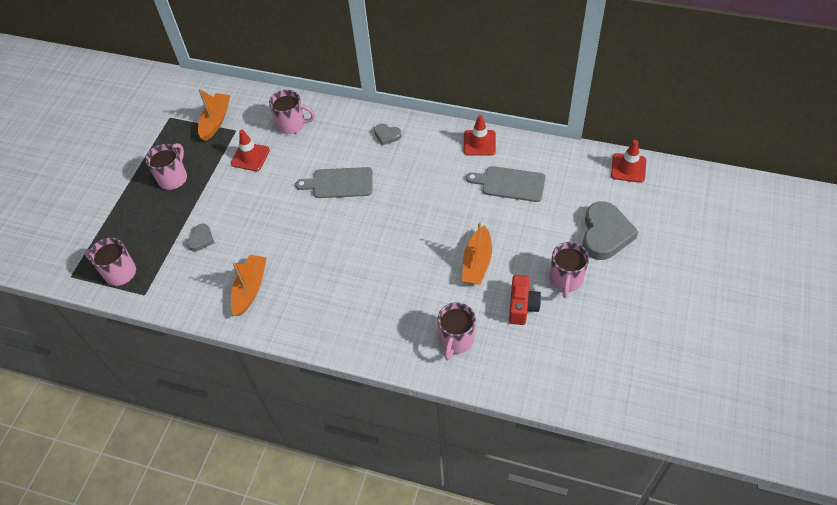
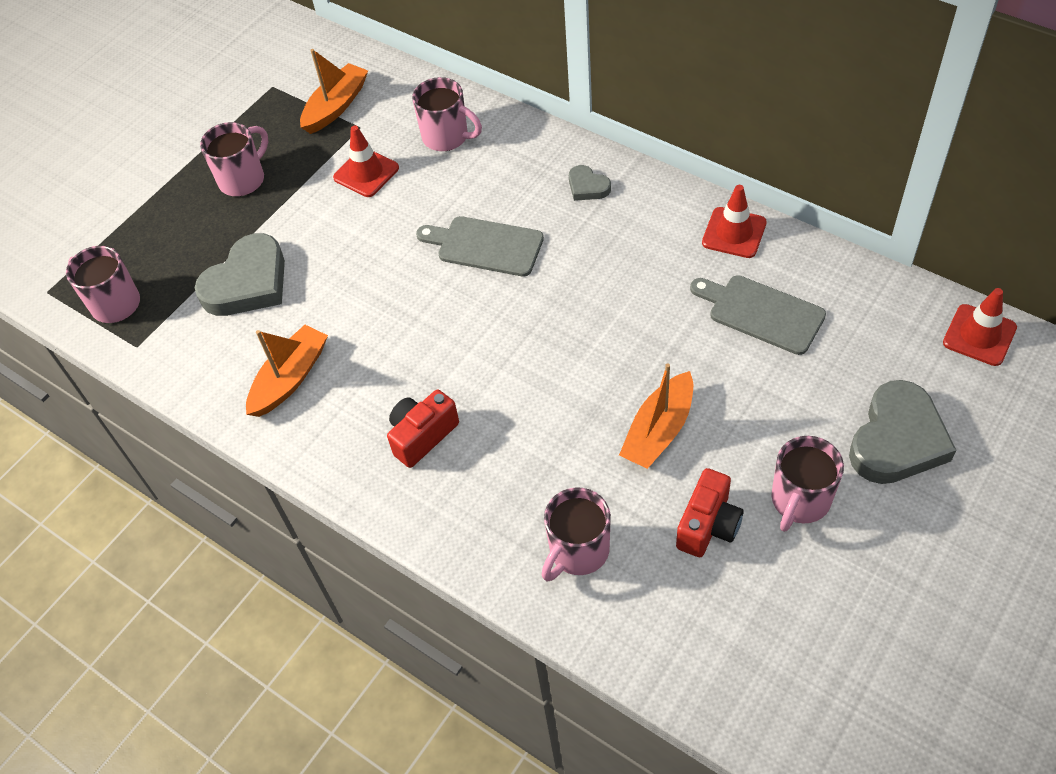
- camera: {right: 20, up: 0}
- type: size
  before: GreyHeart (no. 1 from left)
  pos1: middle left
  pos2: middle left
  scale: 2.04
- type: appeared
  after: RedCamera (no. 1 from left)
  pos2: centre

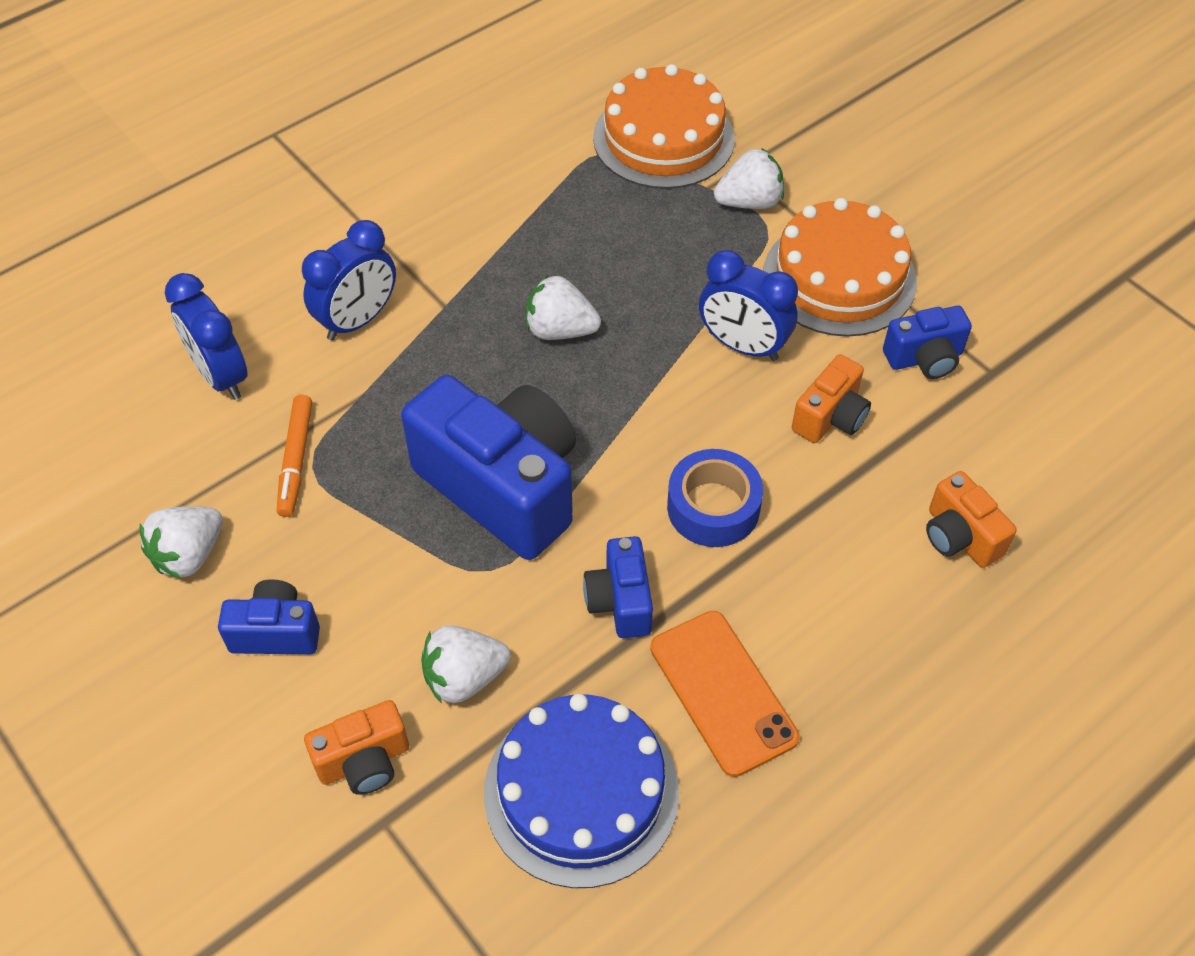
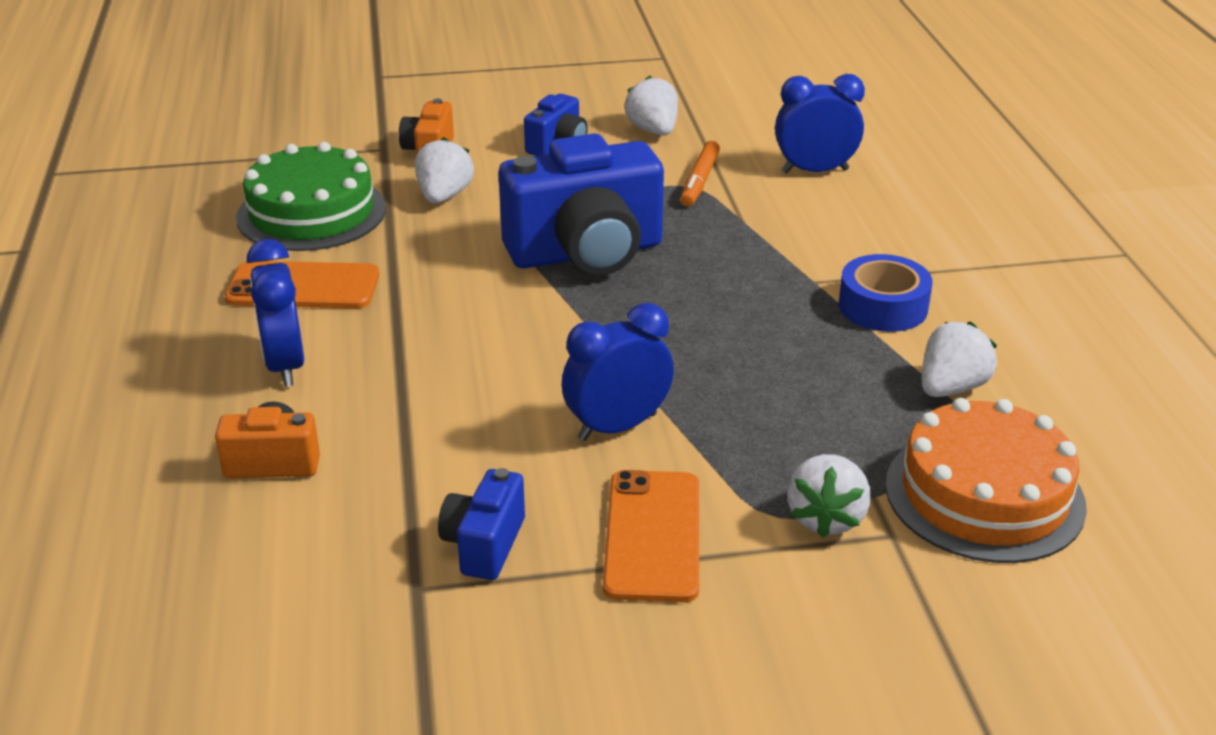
- camera: {right: 120, up: -20}
- type: exchanged
  before: OrangeCake (no. 2 from left)
  after: OrangePhone (no. 2 from left)
  pos1: top right
  pos2: bottom centre
- type: relocated
  before: BlueClock (no. 2 from left in the first image)
  after: BlueClock (no. 1 from left)
  pos1: top left
  pos2: middle left
- type: relocated
  before: WhiteStrawberry (no. 3 from left in the first image)
  after: WhiteStrawberry (no. 4 from left)
  pos1: top centre
  pos2: middle right
- type: missing
  before: OrangeCamera (no. 2 from left)
  pos1: middle right
- type: spun
  before: OrangeMarker
  pos1: middle left
  pos2: top centre
  turn: -105
- type: relocated
  before: BlueTape
  pos1: centre
  pos2: middle right
- type: missing
  before: BlueCamera (no. 3 from left)
  pos1: centre
- type: colour
  before: BlueCake
  after: GreenCake
  pos1: bottom centre
  pos2: top left

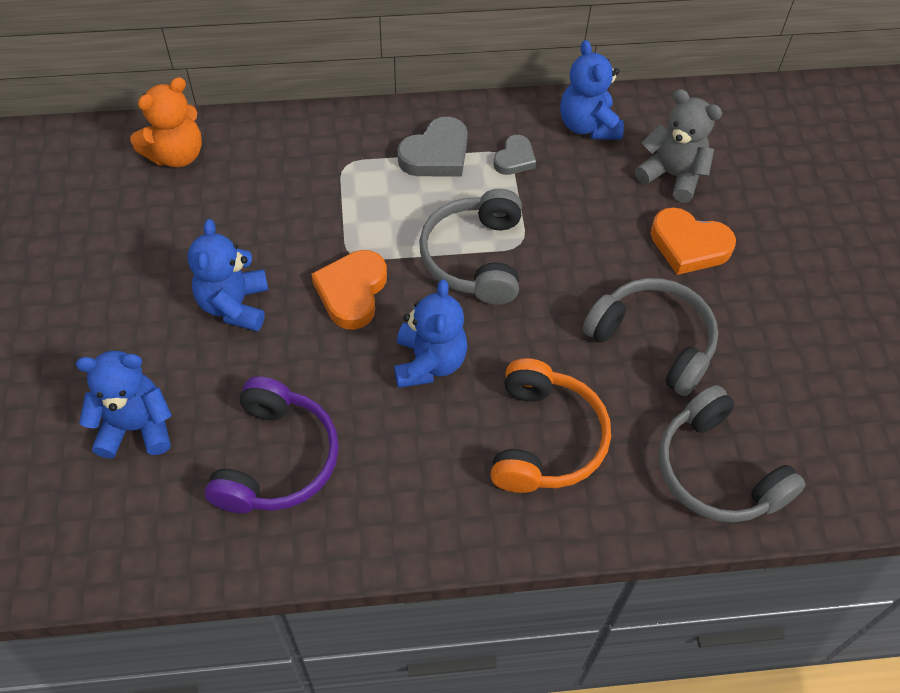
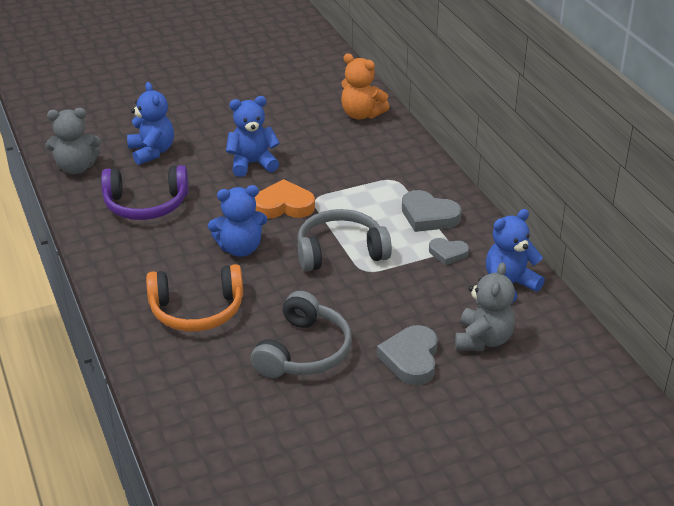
- camera: {right: 75, up: -20}
- type: colour
  before: OrangeHeart (no. 2 from left)
  after: GreyHeart (no. 1 from left)
  pos1: middle right
  pos2: bottom centre
- type: missing
  before: GreyHeadphones (no. 3 from left)
  pos1: middle right
- type: appeared
  after: GreyTeddyBear (no. 1 from left)
  pos2: top left

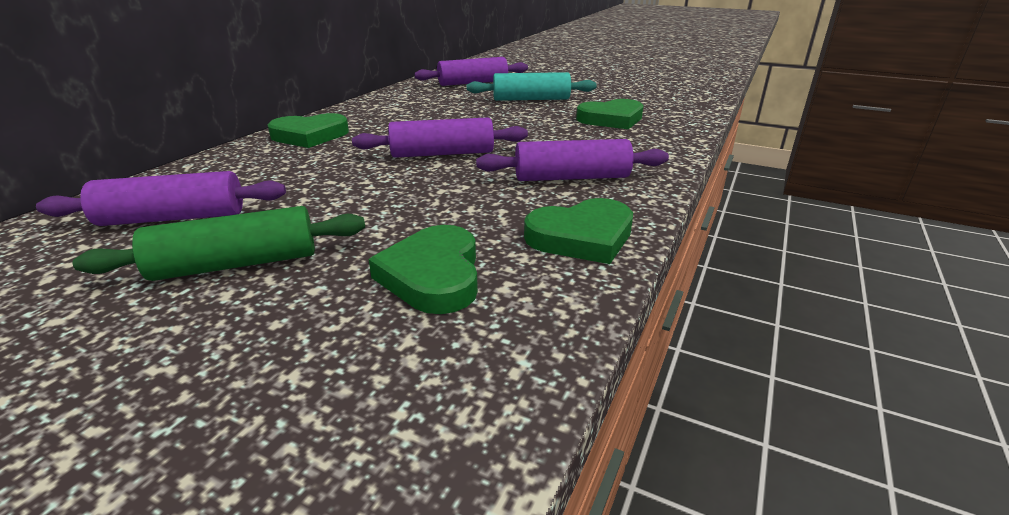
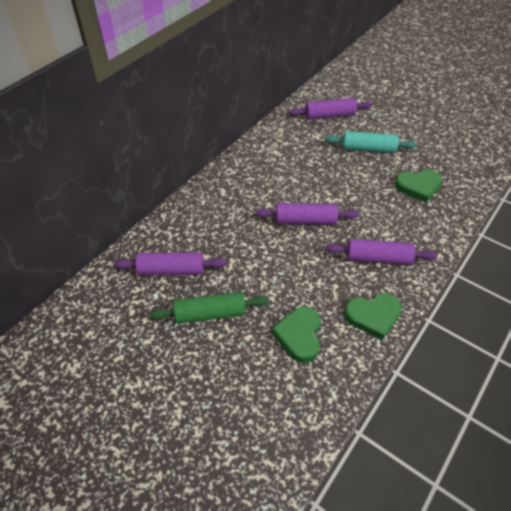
- camera: {right: 10, up: 20}
- type: missing
  before: GreenHeart (no. 1 from left)
  pos1: top left

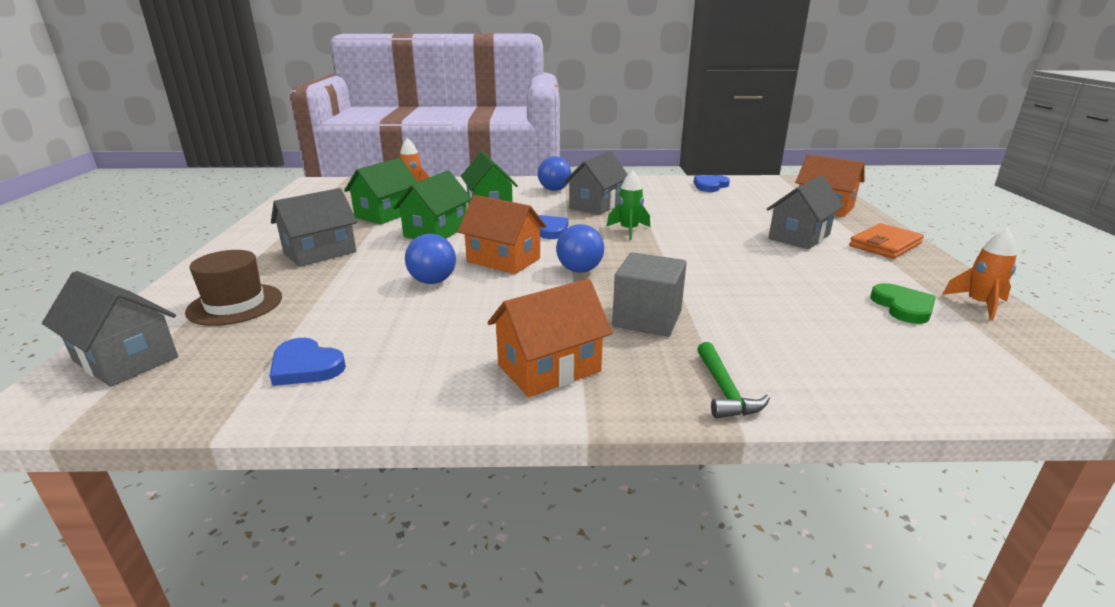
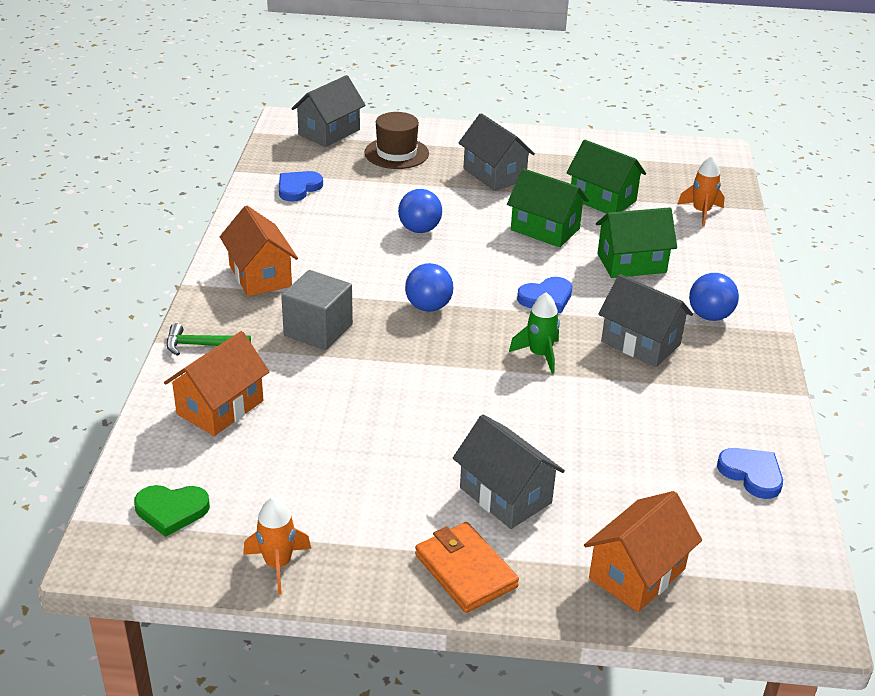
- camera: {right: 95, up: 10}
- type: relocated
  before: OrangeHouse (no. 1 from left)
  pos1: centre
  pos2: middle left
- type: relocated
  before: GreenHeart
  pos1: middle right
  pos2: bottom left

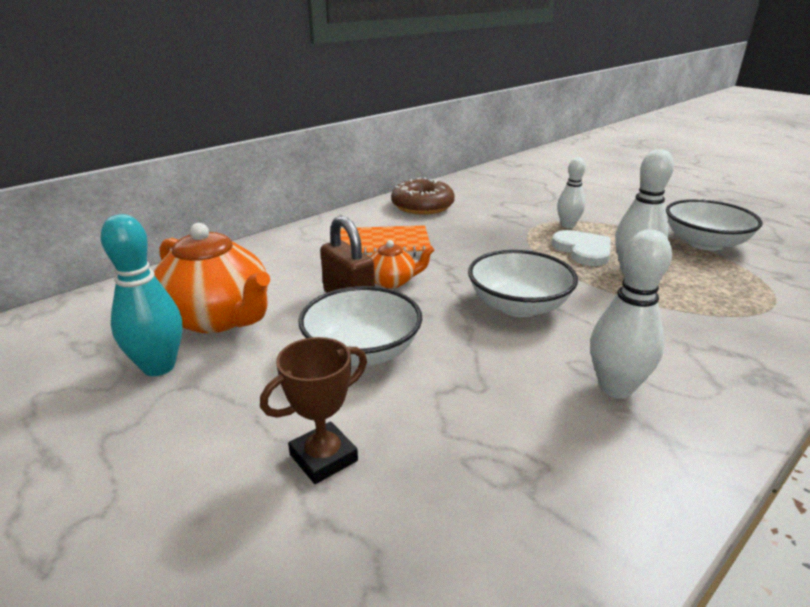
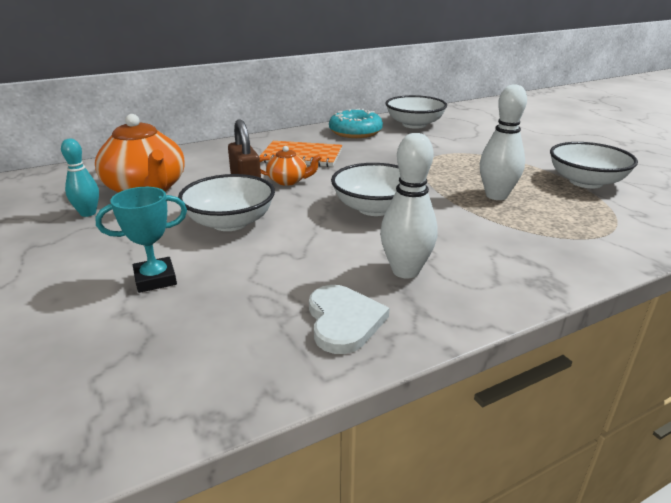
- camera: {right: 15, up: 0}
- type: missing
  before: WhiteBowlingPin (no. 1 from left)
  pos1: top right
- type: colour
  before: BrownDonut
  after: TurquoiseDonut
  pos1: top centre
  pos2: top centre
- type: size
  before: TurquoiseBowlingPin
  pos1: middle left
  pos2: middle left
  scale: 0.66
- type: relocated
  before: WhiteHeart
  pos1: middle right
  pos2: centre
- type: colour
  before: BrownTrophy
  after: TurquoiseTrophy
  pos1: bottom centre
  pos2: middle left
- type: appeared
  after: WhiteBowl (no. 3 from left)
  pos2: top centre

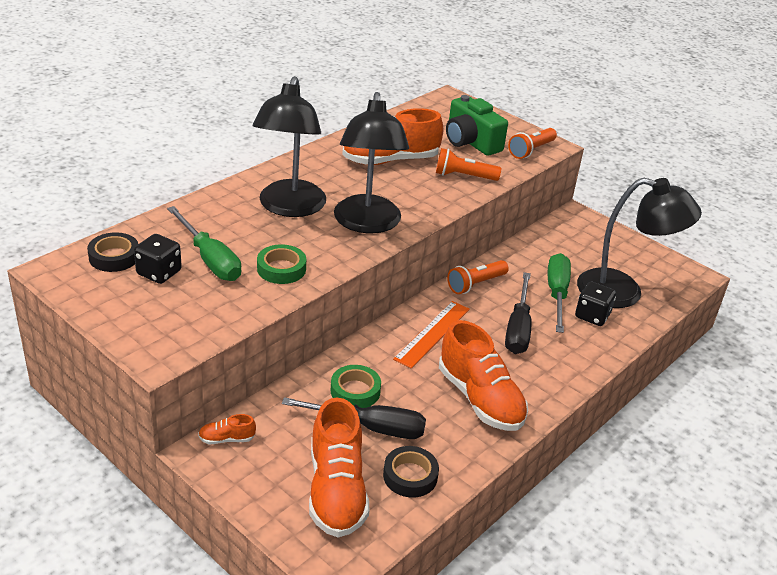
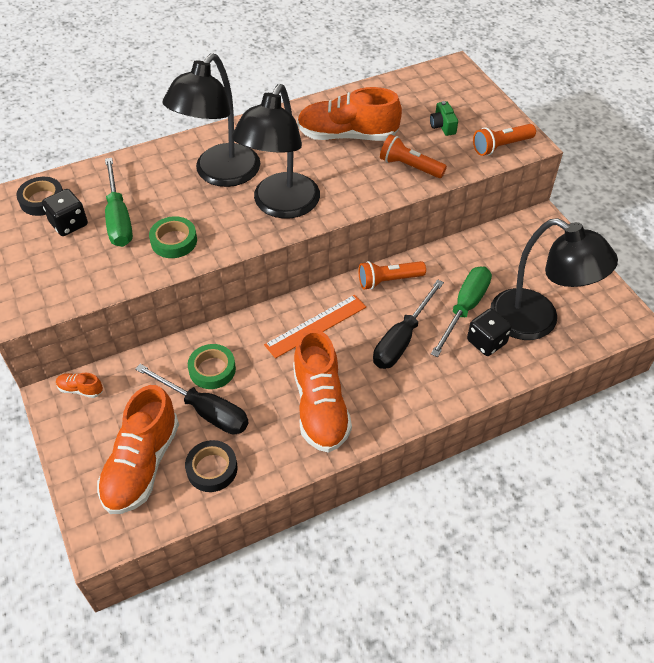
- camera: {right: 25, up: 15}
- type: size
  before: GreenCamera
  pos1: top centre
  pos2: top right
  scale: 0.49

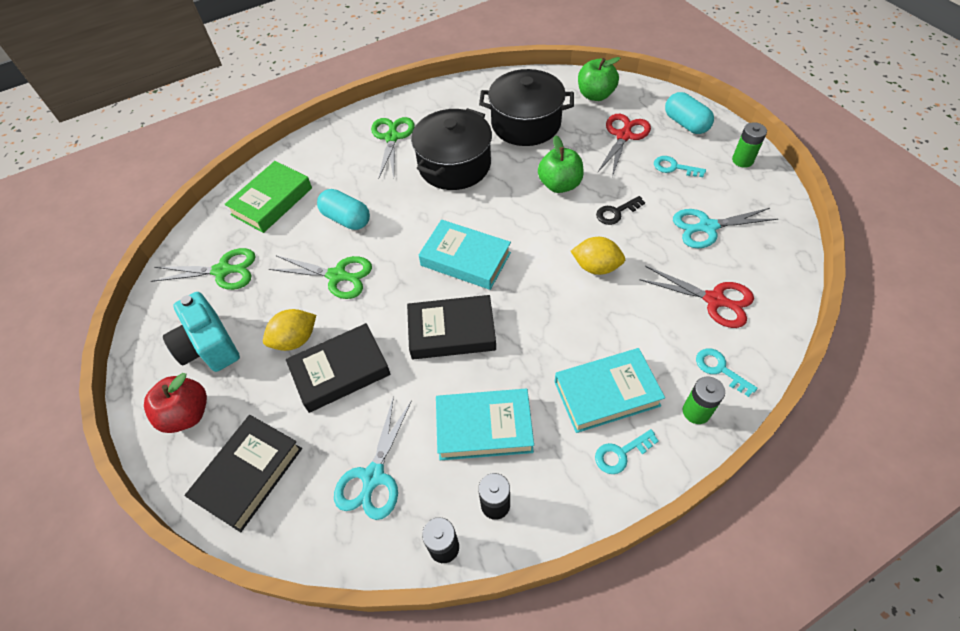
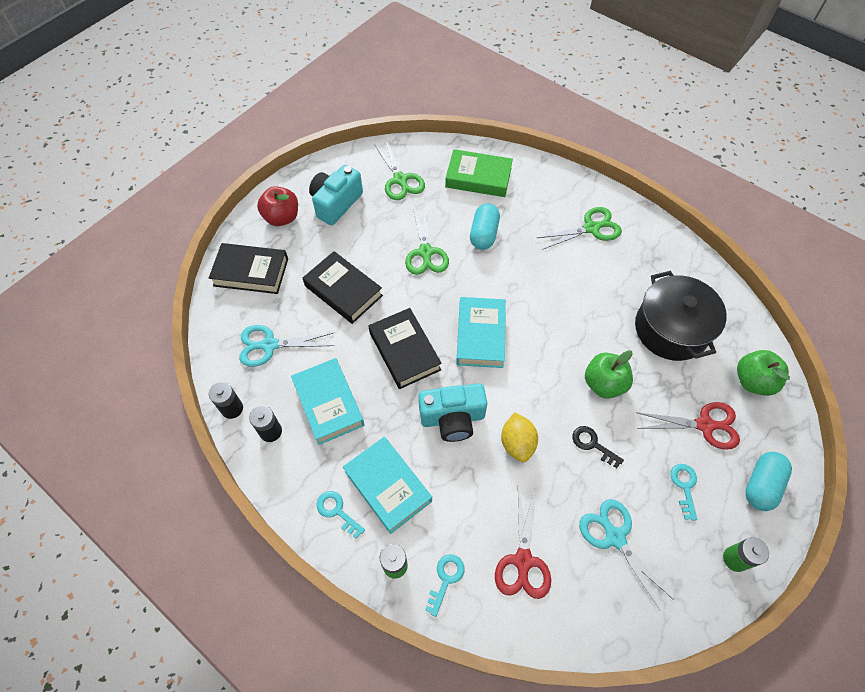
- camera: {right: 65, up: 5}
- type: missing
  before: BlackPot (no. 1 from left)
  pos1: top centre
- type: missing
  before: YellowLemon (no. 1 from left)
  pos1: middle left
- type: appeared
  after: TurquoiseCamera (no. 2 from left)
  pos2: centre

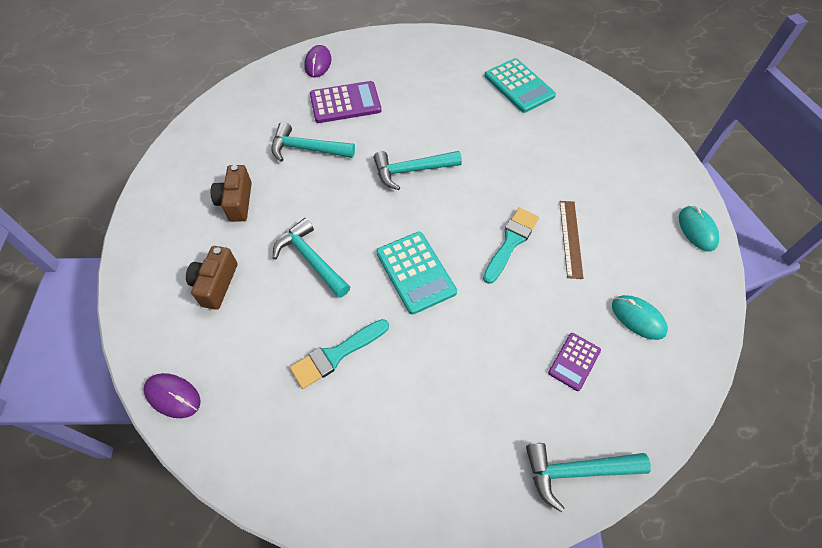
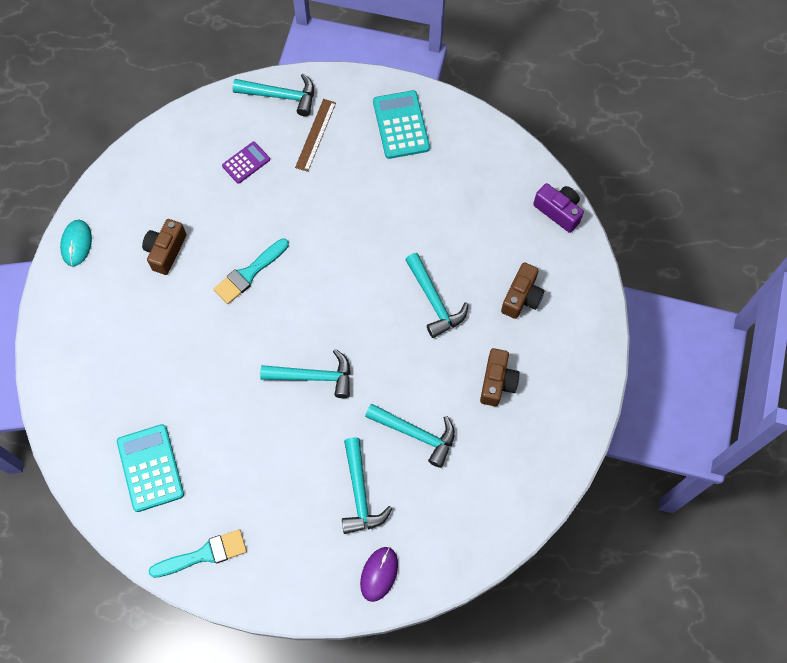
- camera: {right: -165, up: 10}
- type: exchanged
  before: PurpleCalculator (no. 1 from left)
  after: TurquoiseHammer (no. 3 from left)
  pos1: top centre
  pos2: bottom centre
- type: relocated
  before: BrownRuler
  pos1: middle right
  pos2: top centre
- type: relocated
  before: TurquoiseCalculator (no. 1 from left in the first image)
  after: TurquoiseCalculator (no. 2 from left)
  pos1: centre
  pos2: top centre
- type: missing
  before: TurquoiseMouse (no. 1 from left)
  pos1: middle right
- type: relocated
  before: TurquoiseBrush (no. 1 from left)
  pos1: centre
  pos2: bottom left
- type: exchanged
  before: PurpleMouse (no. 1 from left)
  after: PurpleCamera
  pos1: bottom left
  pos2: top right
- type: appeared
  after: BrownCamera (no. 1 from left)
  pos2: middle left

